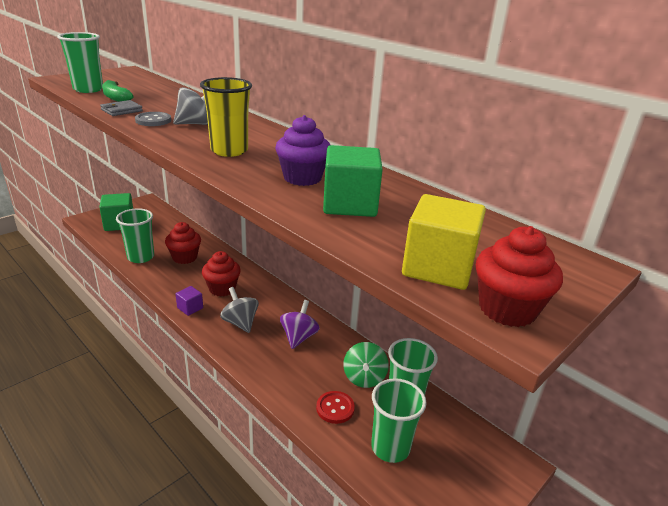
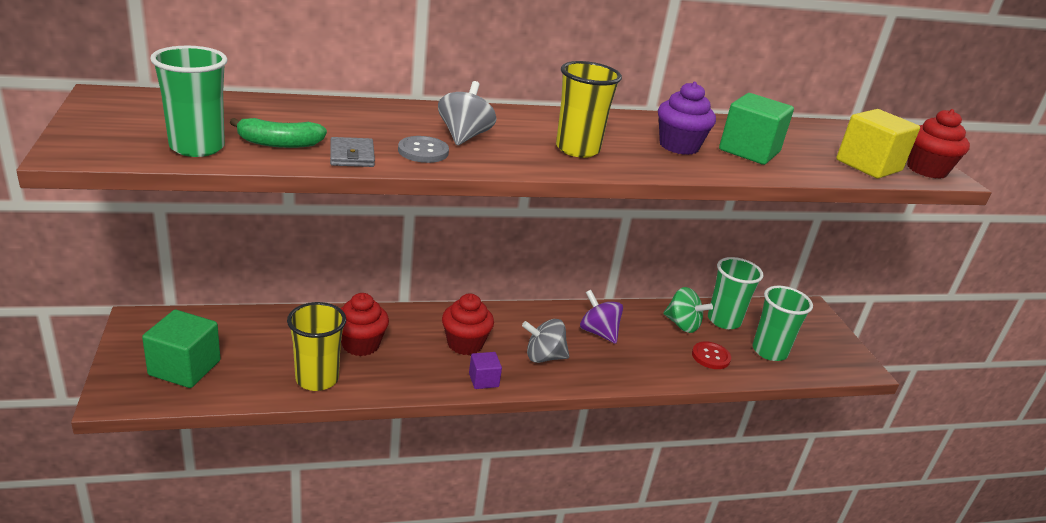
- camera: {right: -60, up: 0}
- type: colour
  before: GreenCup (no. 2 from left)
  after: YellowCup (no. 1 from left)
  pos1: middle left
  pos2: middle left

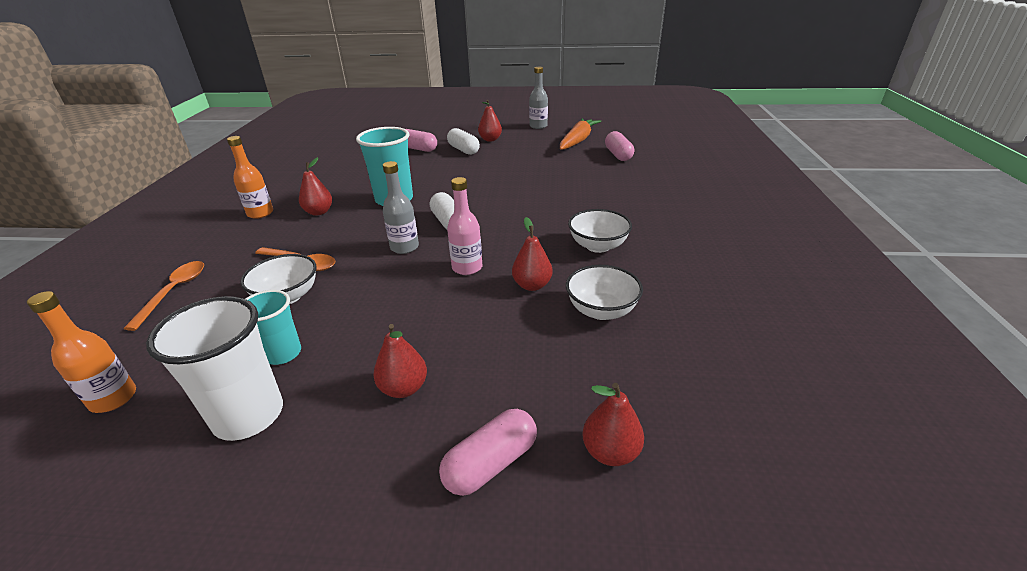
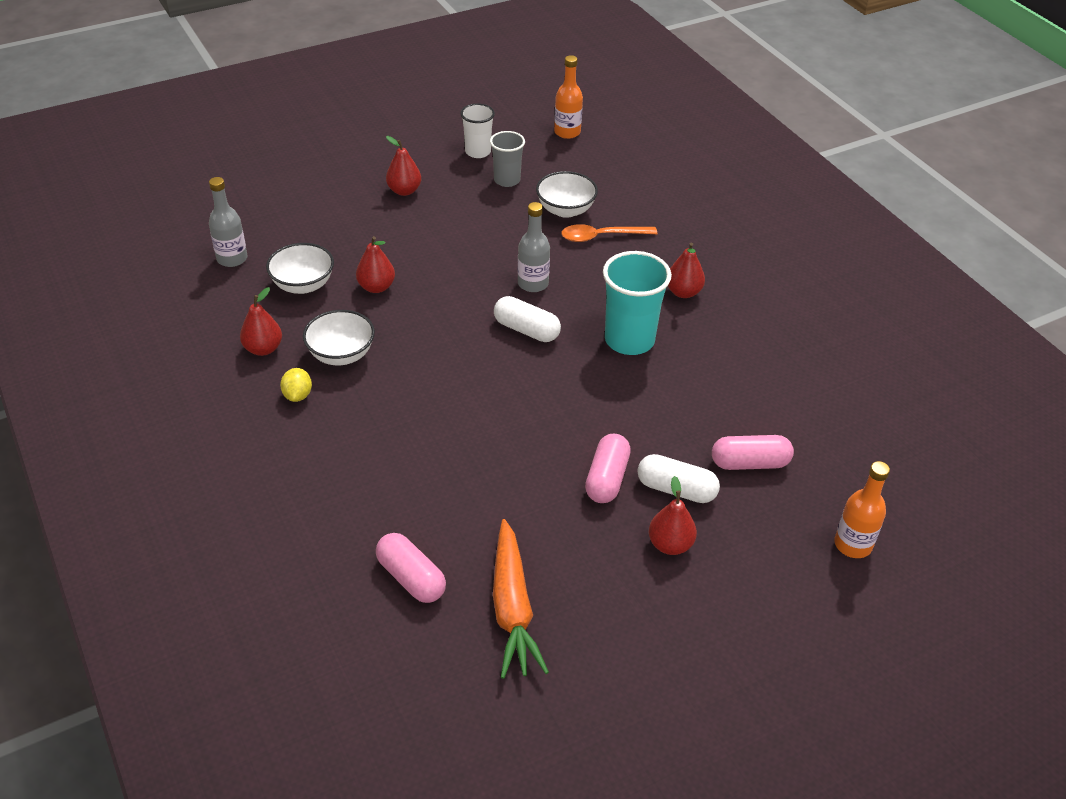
- camera: {right: 145, up: 10}
- type: relocated
  before: GreyBottle (no. 2 from left in the first image)
  after: GreyBottle (no. 1 from left)
  pos1: top centre
  pos2: top left
- type: relocated
  before: OrangeBottle (no. 2 from left)
  pos1: top left
  pos2: middle right
- type: missing
  before: PinkBottle
  pos1: centre
- type: missing
  before: OrangeSpoon (no. 1 from left)
  pos1: middle left
- type: colour
  before: TurquoiseCup (no. 1 from left)
  after: GreyCup
  pos1: middle left
  pos2: top centre
- type: size
  before: WhiteCup
  pos1: middle left
  pos2: top centre
  scale: 0.61
- type: relocated
  before: RedPear (no. 5 from left in the first image)
  after: RedPear (no. 1 from left)
  pos1: bottom centre
  pos2: middle left
- type: relocated
  before: PinkCapsule (no. 2 from left)
  pos1: bottom centre
  pos2: centre
- type: appeared
  after: YellowLemon
  pos2: middle left

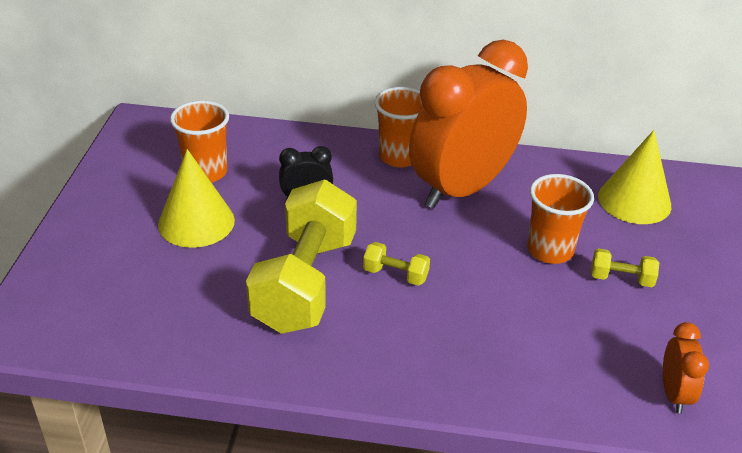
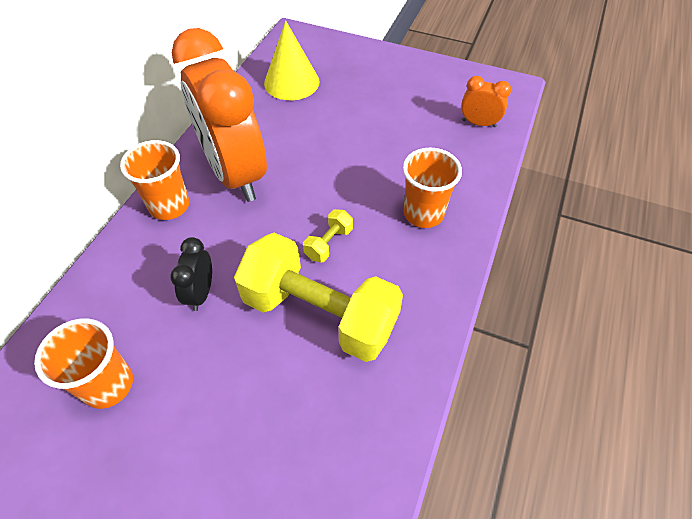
- camera: {right: -75, up: 15}
- type: missing
  before: YellowCone (no. 1 from left)
  pos1: middle left
- type: relocated
  before: OrangeCup (no. 3 from left)
  pos1: middle right
  pos2: centre
- type: missing
  before: YellowDumbbell (no. 3 from left)
  pos1: middle right

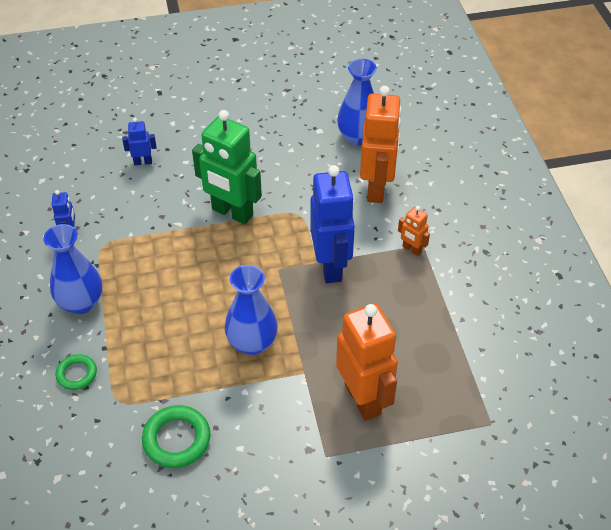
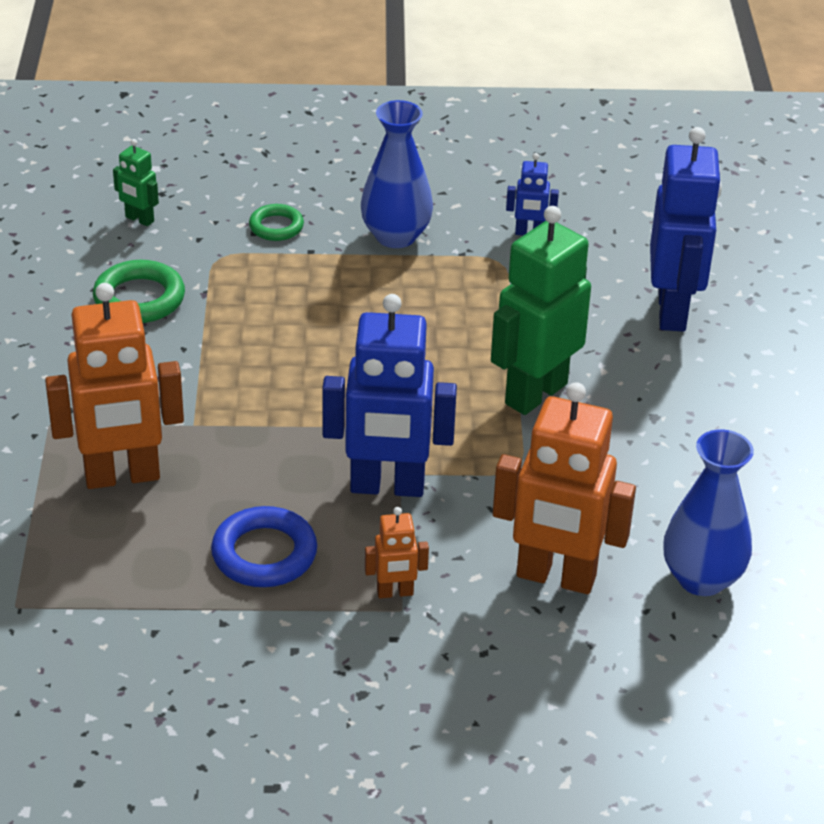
- camera: {right: 100, up: -10}
- type: size
  before: BlueRobot (no. 2 from left in the first image)
  pos1: top left
  pos2: top right
  scale: 2.17
- type: spun
  before: OrangeRobot (no. 3 from left in the first image)
  pos1: middle right
  pos2: bottom centre
  turn: -150
- type: missing
  before: BlueVase (no. 2 from left)
  pos1: centre
- type: appeared
  after: GreenRobot (no. 1 from left)
  pos2: top left
- type: appeared
  after: BlueRing
  pos2: middle left

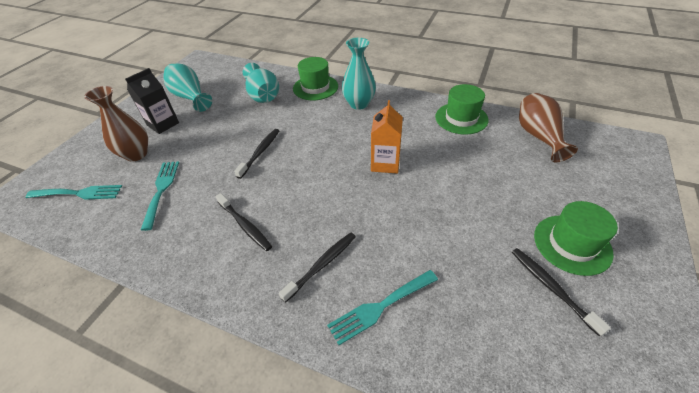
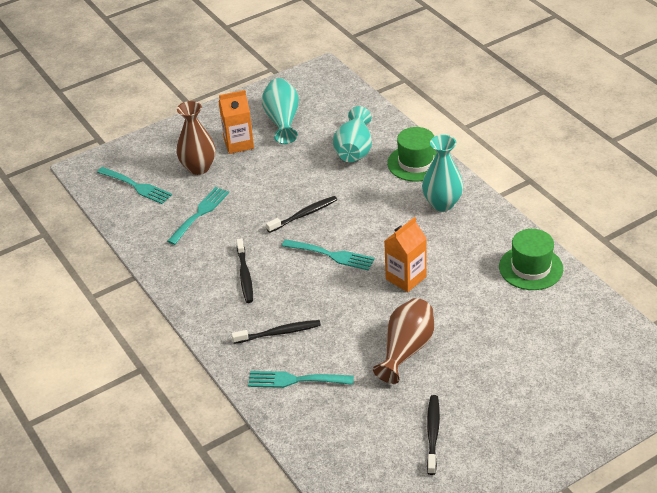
- camera: {right: 35, up: -5}
- type: colour
  before: BlackCarton
  after: OrangeCarton (no. 1 from left)
  pos1: top left
  pos2: top centre
- type: relocated
  before: BrownVase (no. 2 from left)
  pos1: top right
  pos2: bottom centre
- type: missing
  before: GreenHat (no. 3 from left)
  pos1: middle right
- type: appeared
  after: TurquoiseFork (no. 4 from left)
  pos2: centre

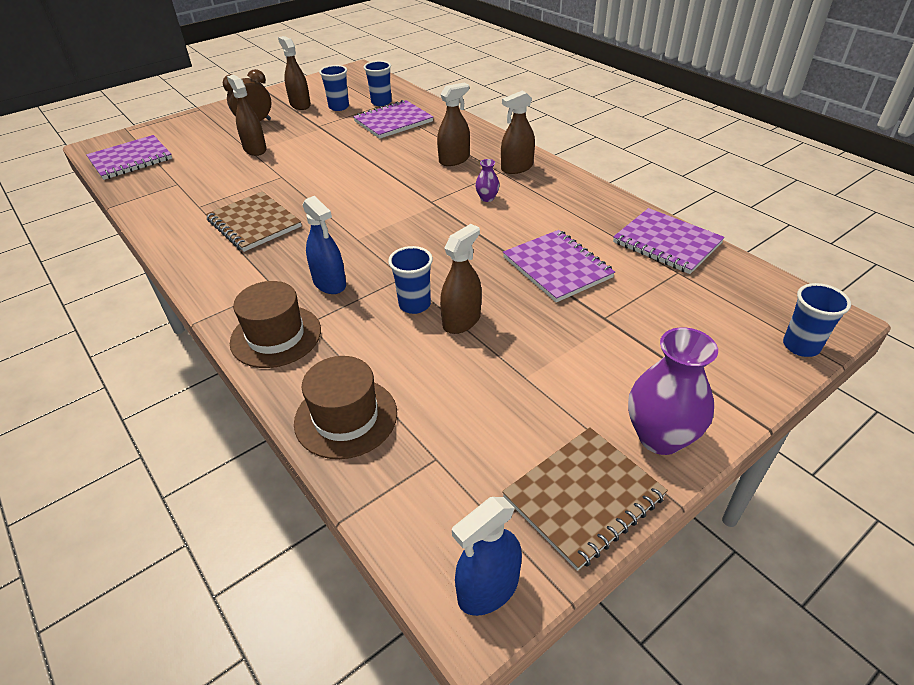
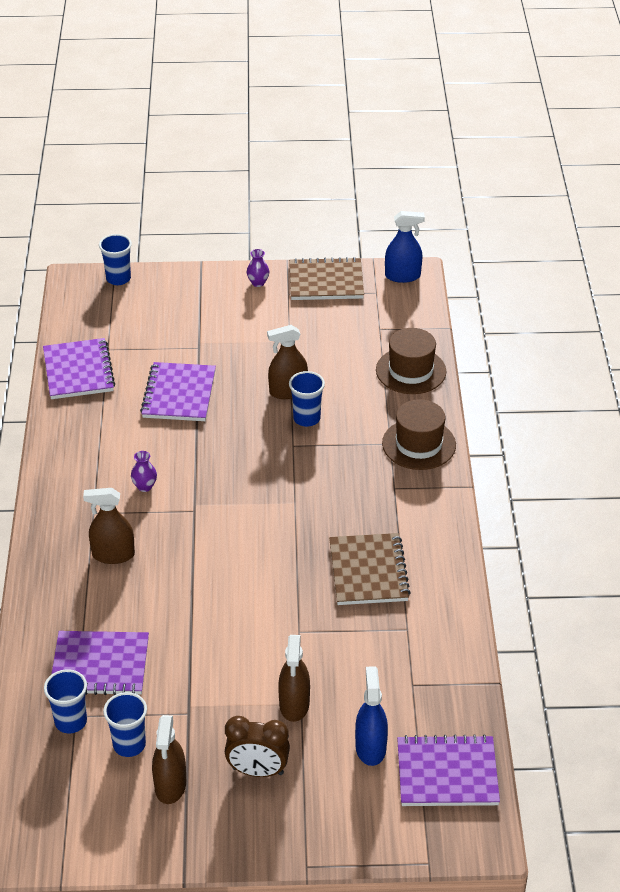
- camera: {right: -145, up: 0}
- type: missing
  before: BrownSprayBottle (no. 5 from left)
  pos1: top centre
- type: relocated
  before: BlueSprayBottle (no. 1 from left)
  pos1: centre
  pos2: bottom centre
- type: size
  before: PurpleVase (no. 2 from left)
  pos1: middle right
  pos2: top centre
  scale: 0.47

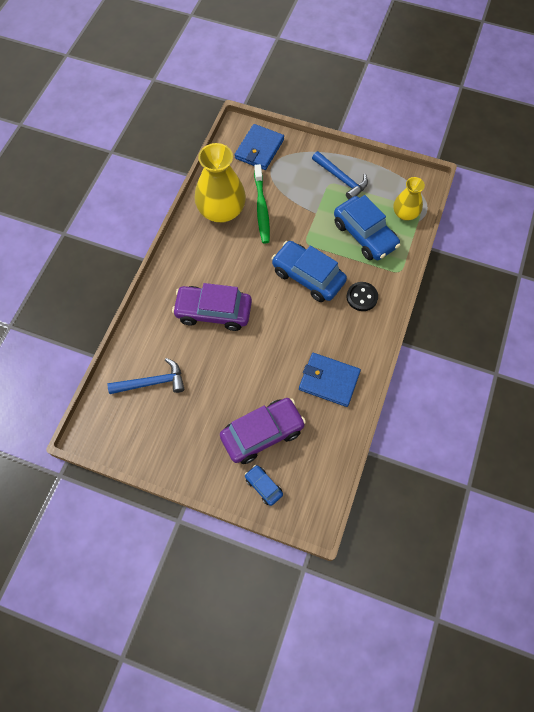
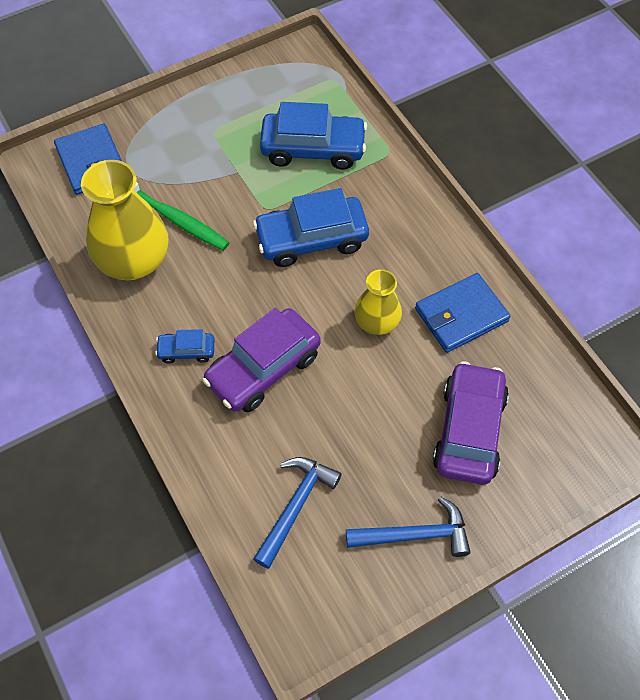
- camera: {right: -50, up: -5}
- type: relocated
  before: BlueHammer (no. 2 from left)
  pos1: top centre
  pos2: bottom centre
- type: relocated
  before: YellowVase (no. 2 from left)
  pos1: top right
  pos2: centre
- type: missing
  before: BlackButton
  pos1: middle right
- type: relocated
  before: BlueCar (no. 1 from left)
  pos1: bottom centre
  pos2: middle left

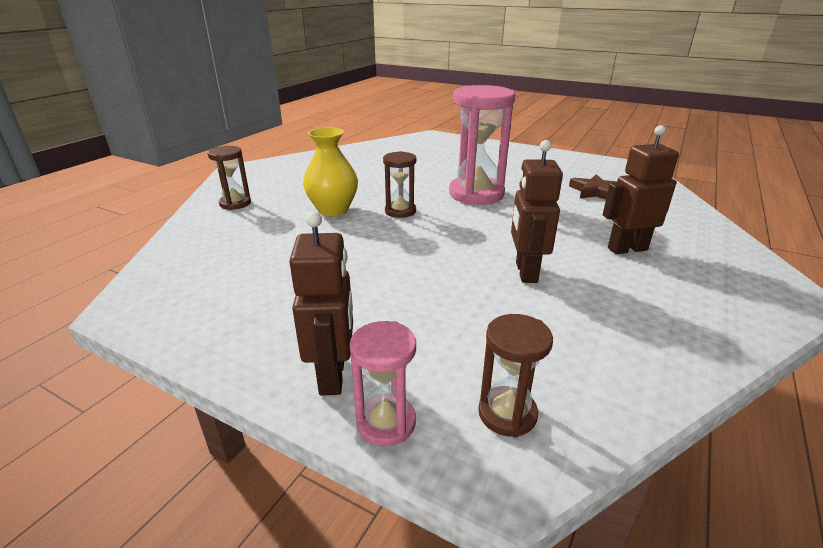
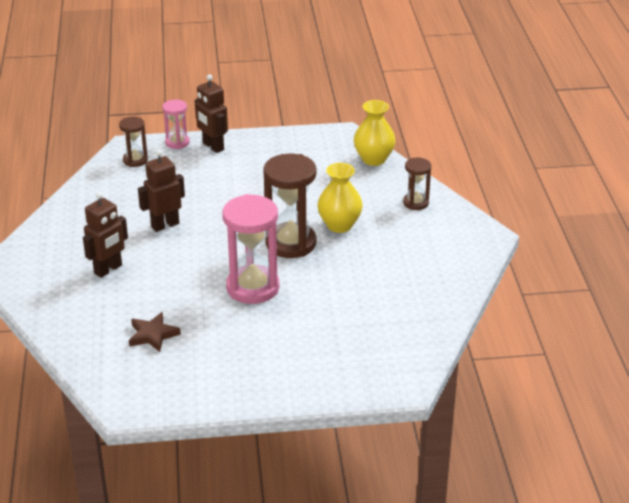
- camera: {right: 145, up: 5}
- type: spun
  before: BrownRobot (no. 2 from left)
  pos1: centre
  pos2: middle left
  turn: -90
- type: size
  before: BrownHourglass (no. 2 from left)
  pos1: centre
  pos2: centre
  scale: 1.89
- type: appeared
  after: YellowVase (no. 2 from left)
  pos2: top centre

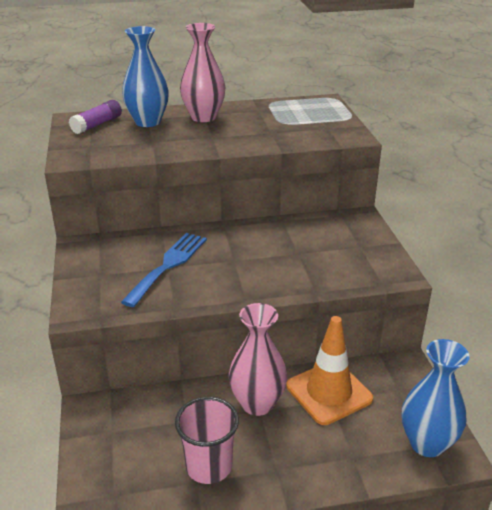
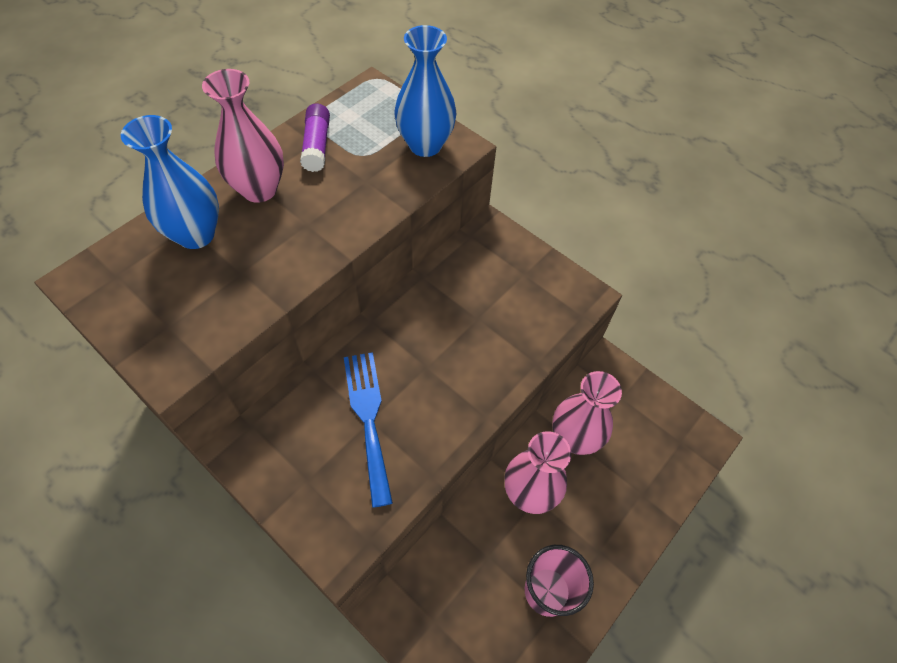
- camera: {right: -40, up: 25}
- type: relocated
  before: PurpleGlueStick
  pos1: top left
  pos2: top centre
- type: exchanged
  before: OrangeTrafficCone
  after: PinkVase (no. 3 from left)
  pos1: bottom right
  pos2: centre
- type: relocated
  before: BlueVase (no. 2 from left)
  pos1: bottom right
  pos2: top centre

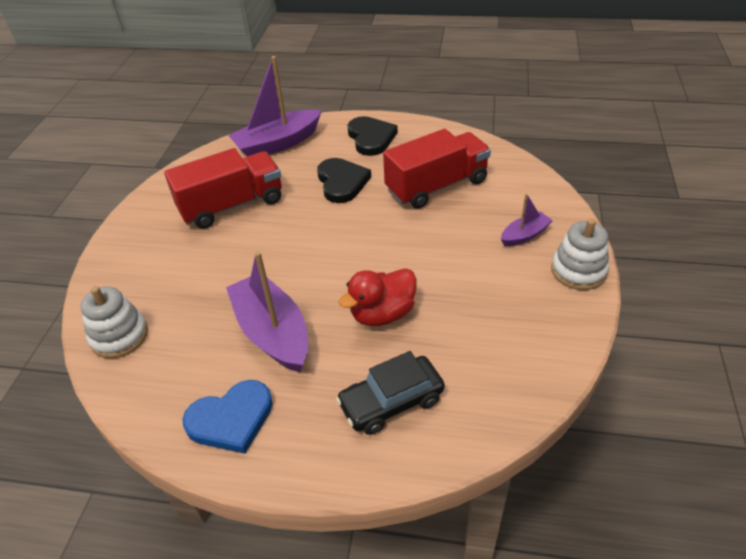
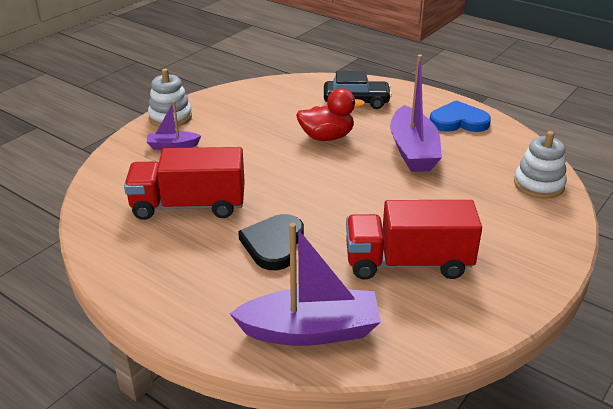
- camera: {right: -155, up: -10}
- type: missing
  before: BlackHeart (no. 2 from left)
  pos1: top centre

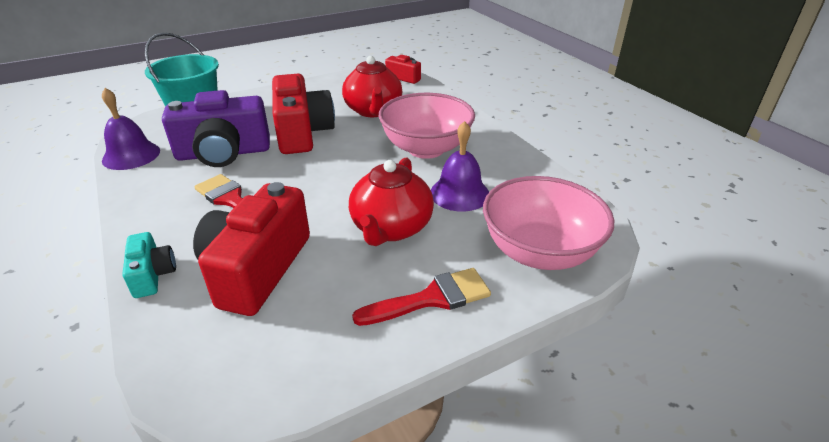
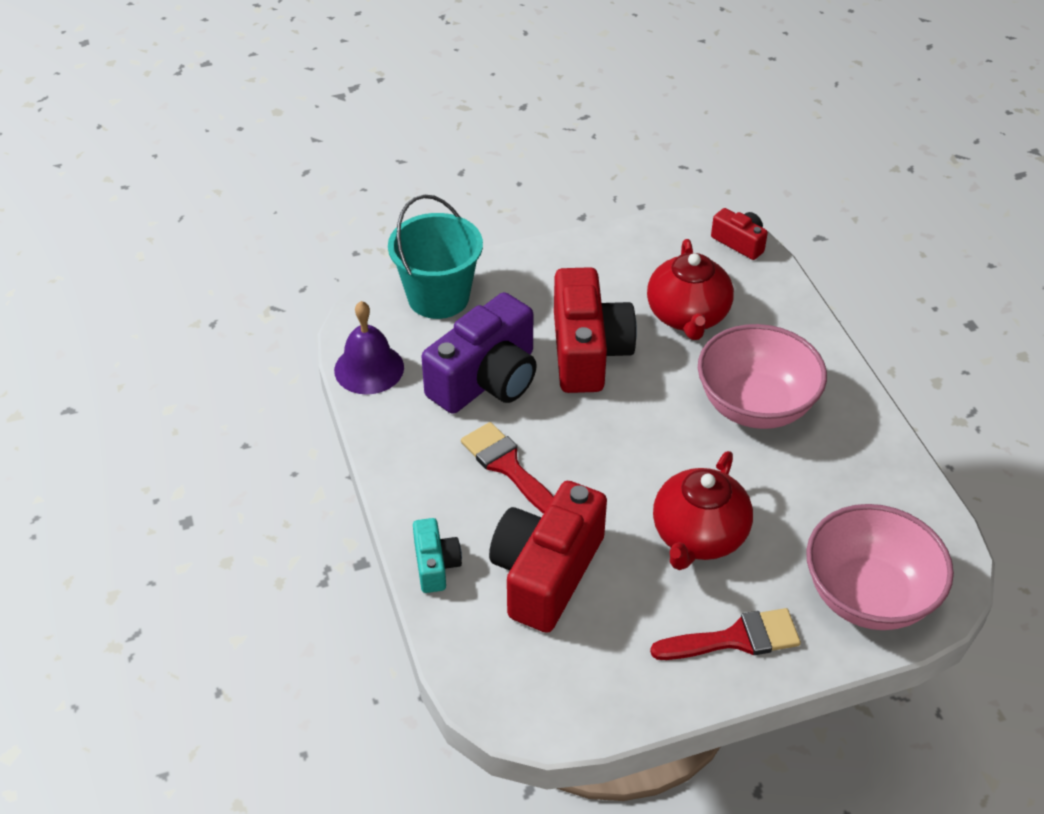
- camera: {right: 10, up: 10}
- type: spun
  before: PurpleCamera
  pos1: top left
  pos2: centre
  turn: -45
- type: missing
  before: PurpleBell (no. 2 from left)
  pos1: centre

